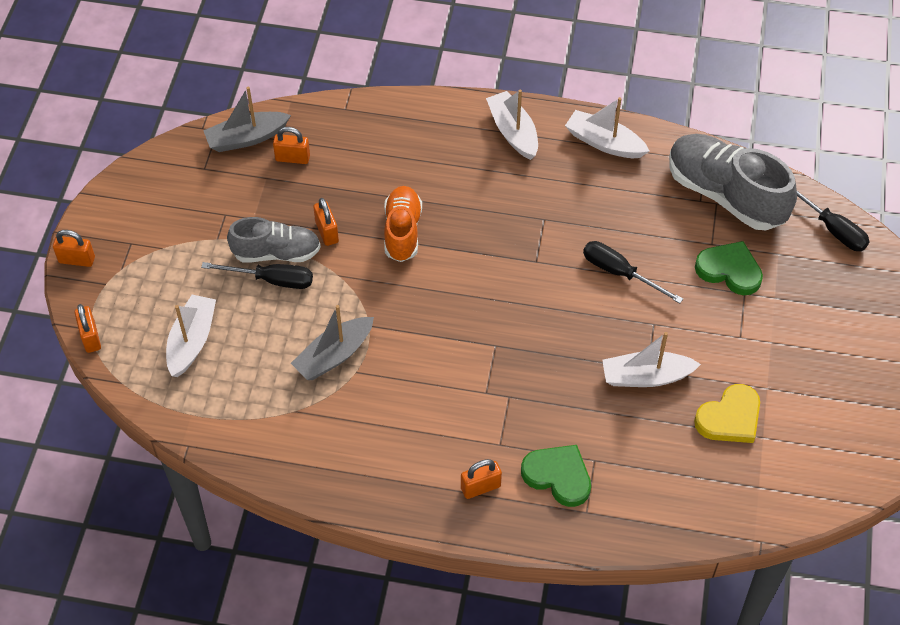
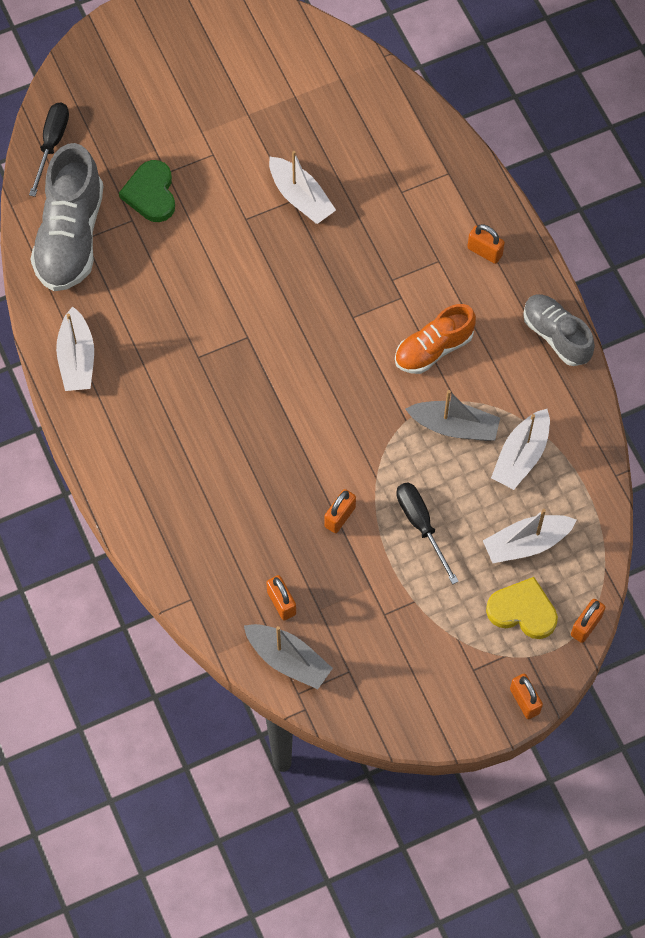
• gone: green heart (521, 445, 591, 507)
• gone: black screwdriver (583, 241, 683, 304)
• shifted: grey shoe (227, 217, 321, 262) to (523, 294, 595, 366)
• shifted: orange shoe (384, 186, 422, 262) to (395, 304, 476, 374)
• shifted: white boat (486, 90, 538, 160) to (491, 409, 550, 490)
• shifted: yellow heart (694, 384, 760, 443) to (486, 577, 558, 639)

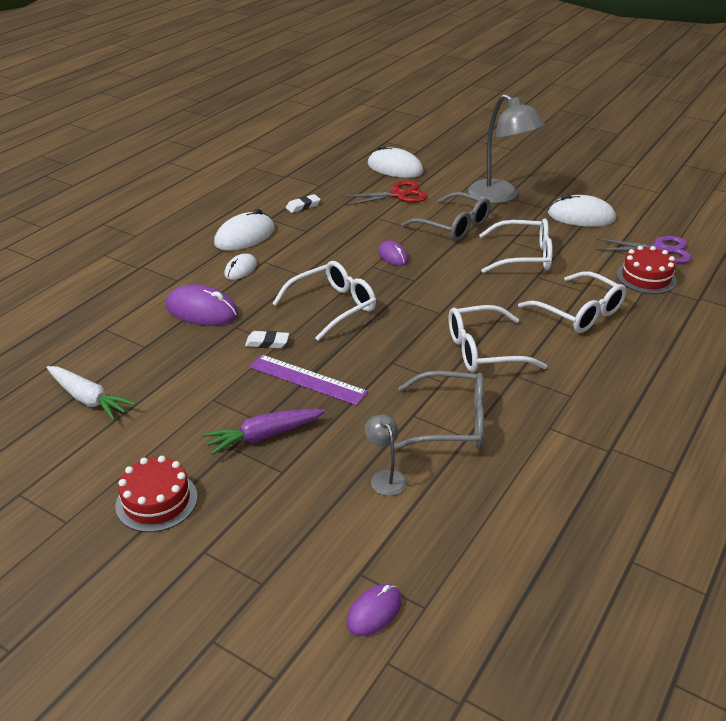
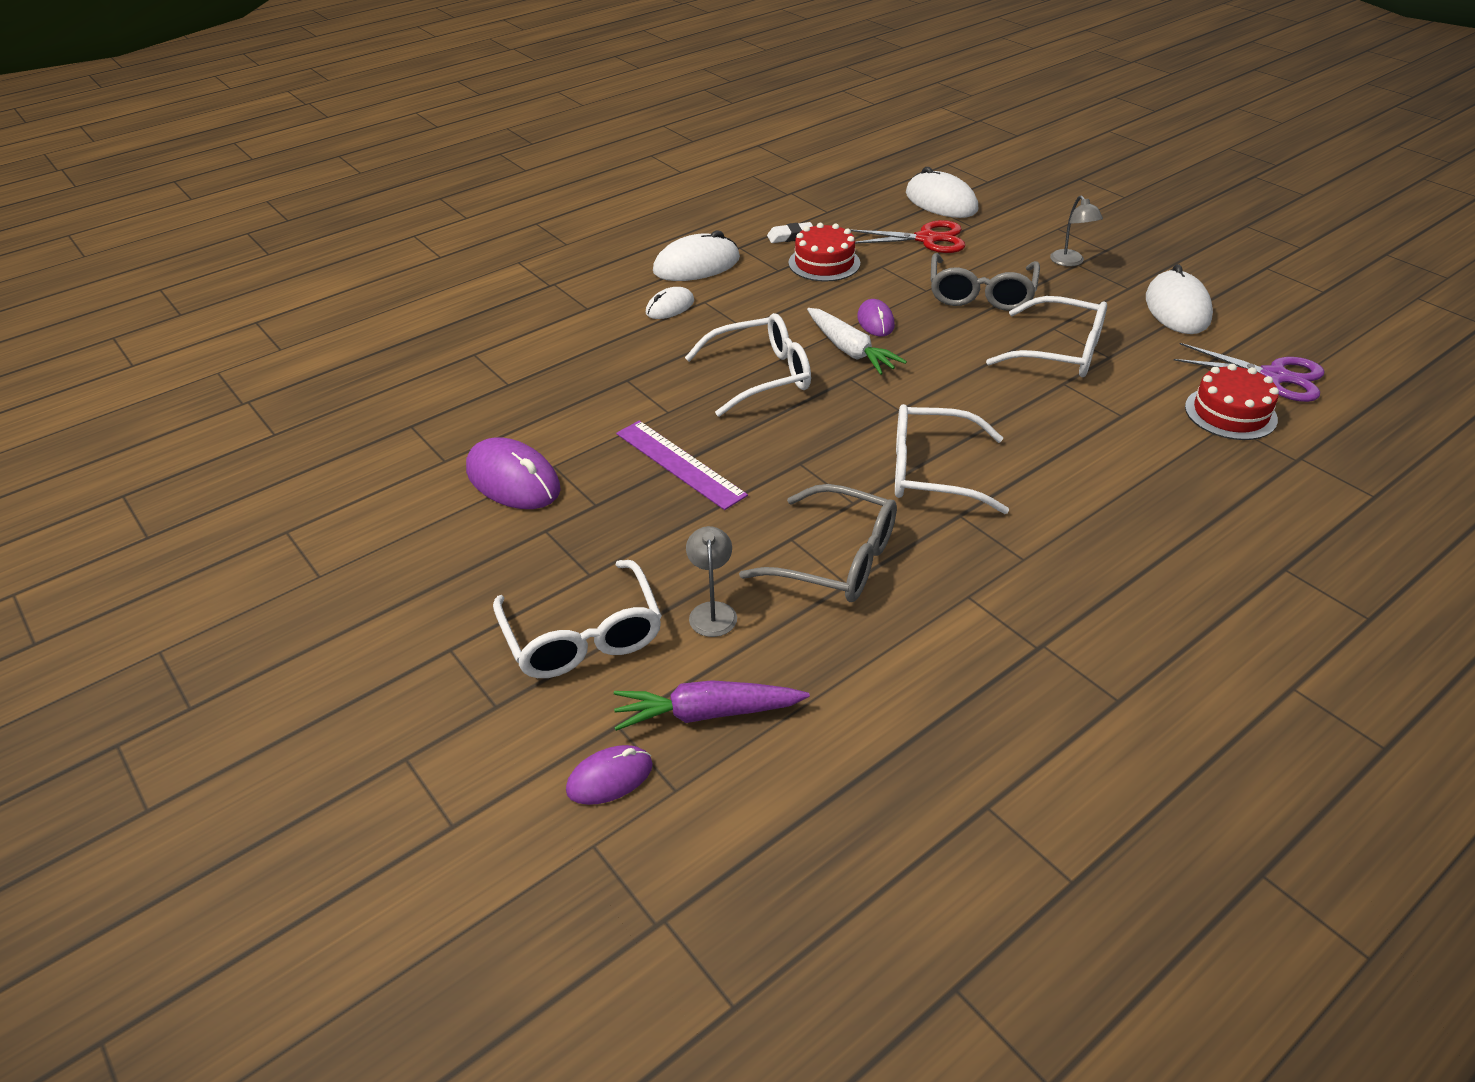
• gone: white eraser (245, 331, 289, 348)
• shifted: white carrot (47, 366, 136, 421) to (807, 308, 907, 375)
• shifted: red cake (116, 456, 198, 532) to (789, 223, 860, 282)
• shifted: purple mouse (166, 285, 238, 326) to (466, 437, 561, 509)
• shifted: purple carrot (202, 409, 326, 455) to (614, 680, 810, 731)
• shifted: white glasses (518, 271, 626, 333) to (493, 560, 662, 678)
• rotated: grey glasses (401, 192, 491, 241) = (931, 253, 1040, 311) 45 degrees clockwise
• rotated: white mouse (548, 194, 616, 227) = (1146, 264, 1213, 334) 60 degrees clockwise
• scaled: grey lamp (468, 94, 545, 203) = (1050, 196, 1103, 267) x0.46

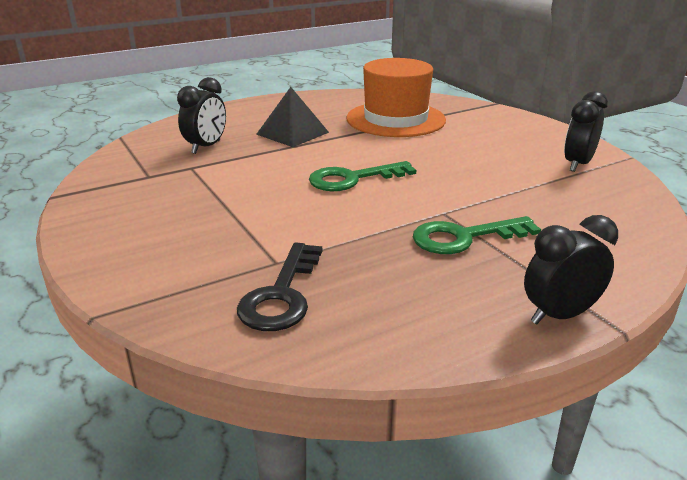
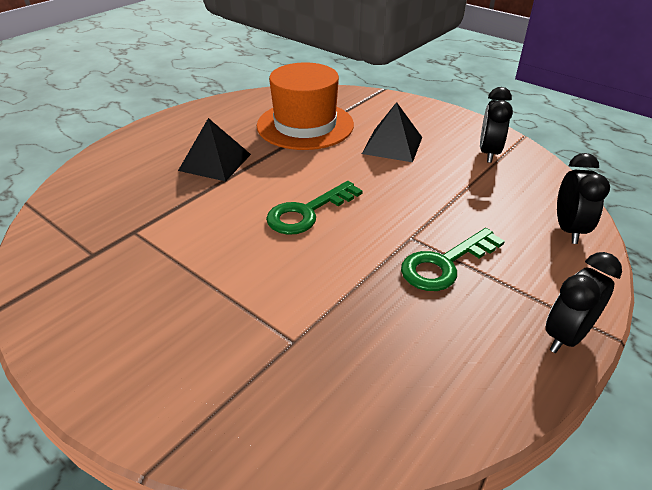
• gone: black key (237, 242, 322, 331)
• new: black pyramid (362, 102, 422, 162)
• shifted: black clock (177, 77, 226, 154) to (557, 153, 610, 244)

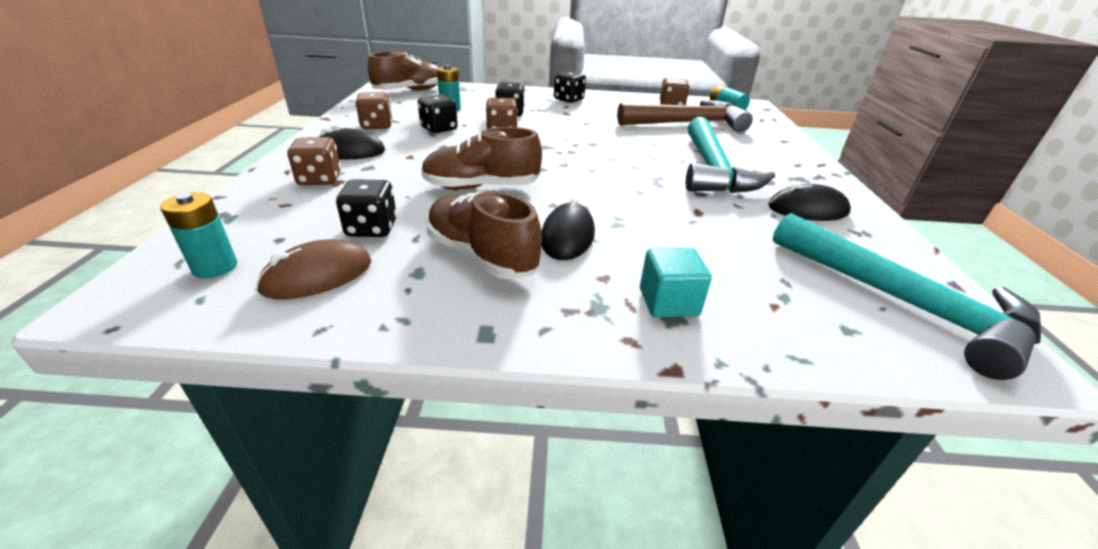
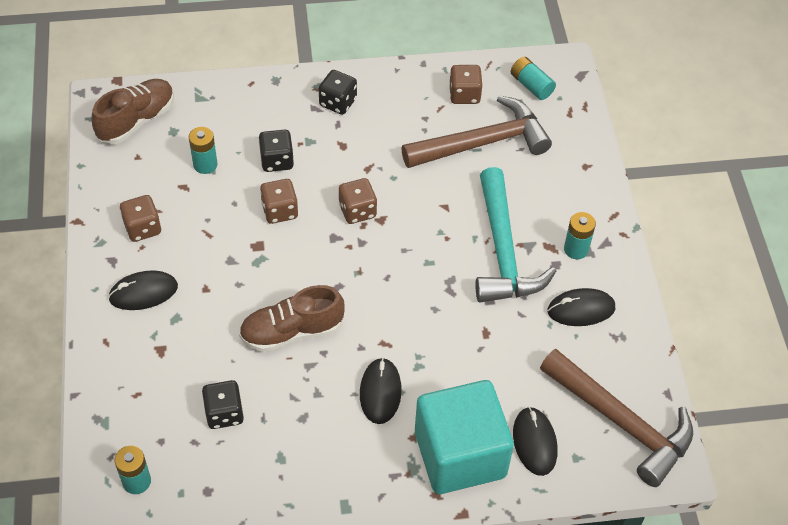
• gone: brown mouse (256, 239, 371, 299)
• gone: black dice (418, 94, 457, 133)
• gone: brown shoe (427, 191, 542, 279)
• new: black mouse (513, 407, 558, 476)
• new: turquoise battery (564, 212, 596, 259)
• shifted: brown dice (287, 137, 341, 185) to (339, 178, 377, 224)
• repainted: turquoise hammer (773, 213, 1041, 380) to brown hammer (540, 349, 693, 487)
• scaled: turquoise cube (640, 248, 712, 318) = (415, 380, 514, 494) x2.23

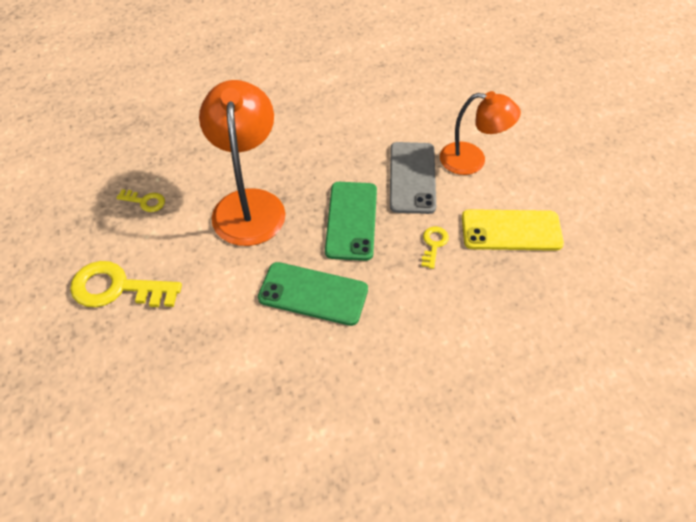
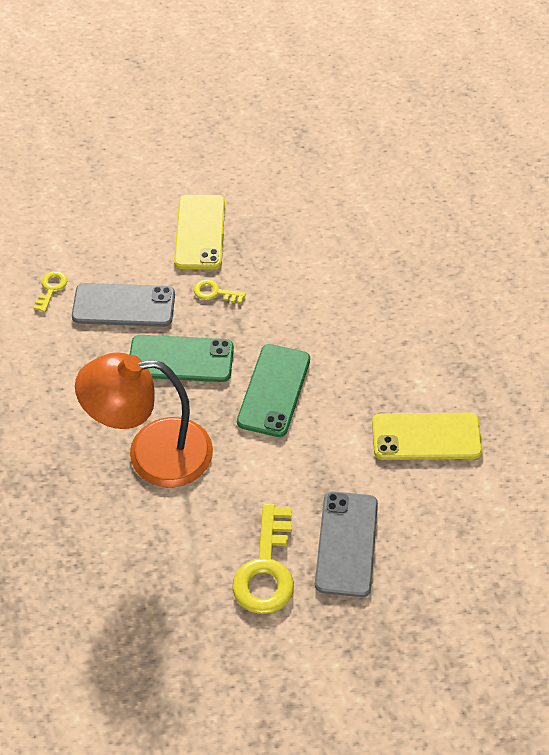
• gone: orange lamp (440, 91, 521, 175)
• new: grey phone (315, 491, 378, 597)
• new: yellow phone (372, 413, 482, 460)
• shifted: yellow key (116, 189, 165, 212) to (34, 271, 67, 312)

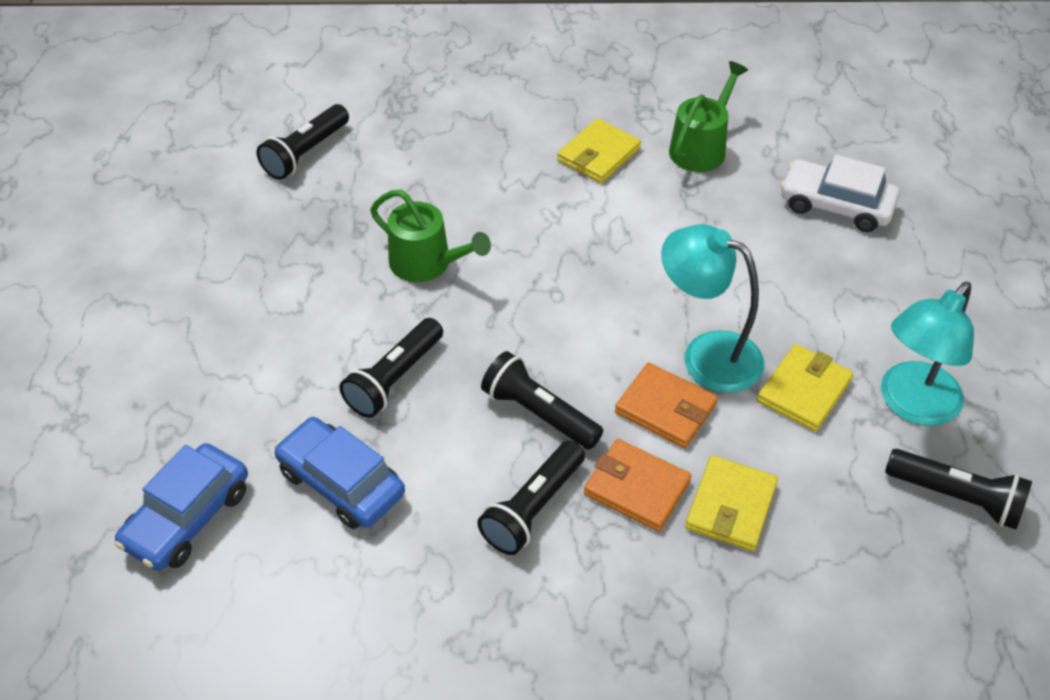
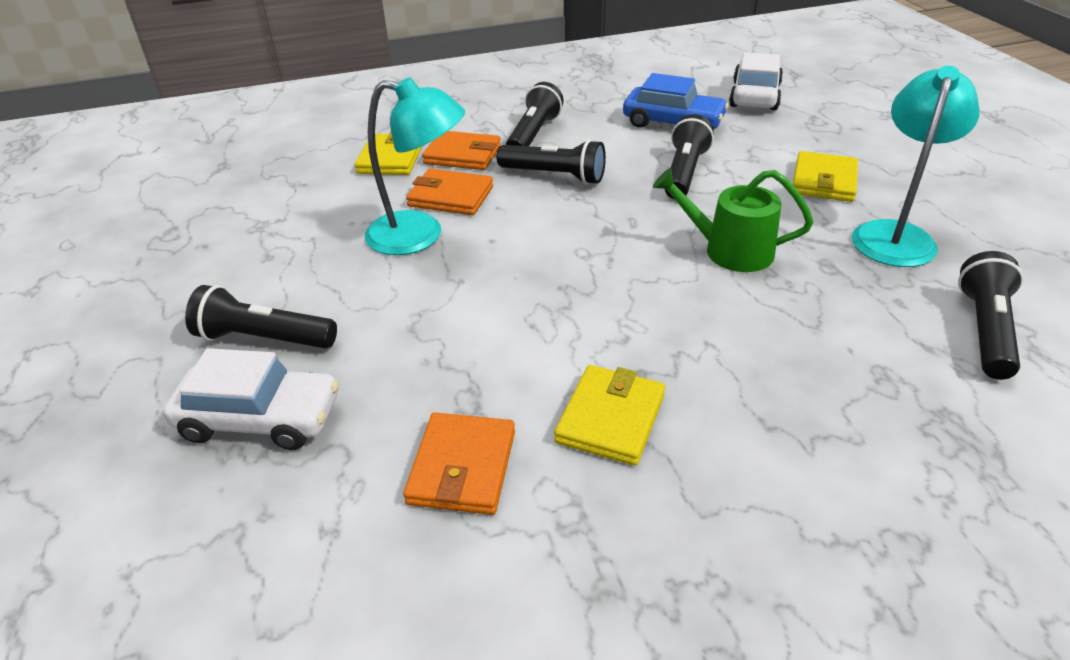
• shifted: yellow wallet (757, 344, 853, 431) to (793, 151, 858, 202)
• shifted: turquoise lamp (881, 282, 974, 426) to (852, 66, 980, 267)
• shifted: black flashlight (885, 449, 1032, 529) to (185, 285, 337, 349)
• swapped: green watering can (669, 61, 748, 172) to orange wallet (403, 412, 515, 515)
• repainted: blue car (115, 443, 248, 571) to white car (729, 52, 783, 110)

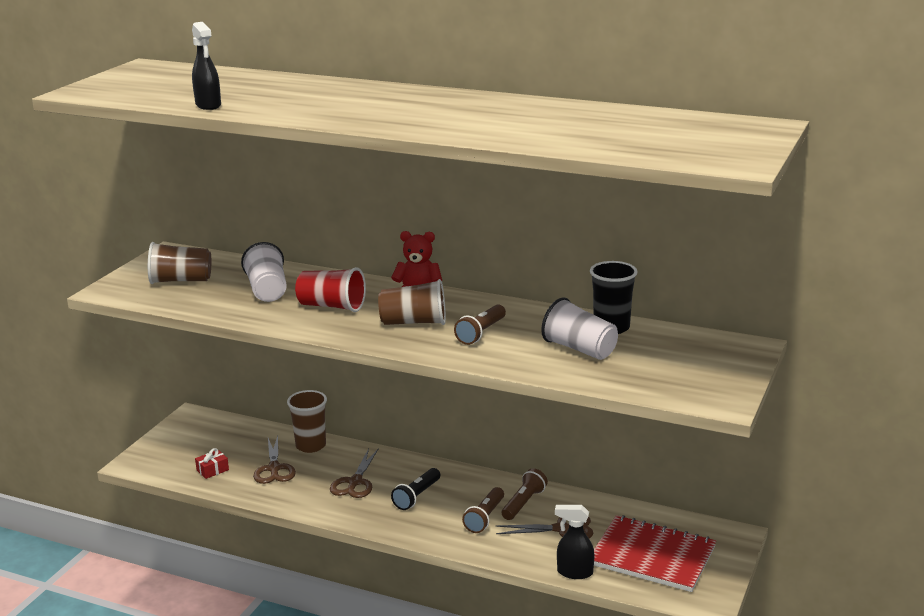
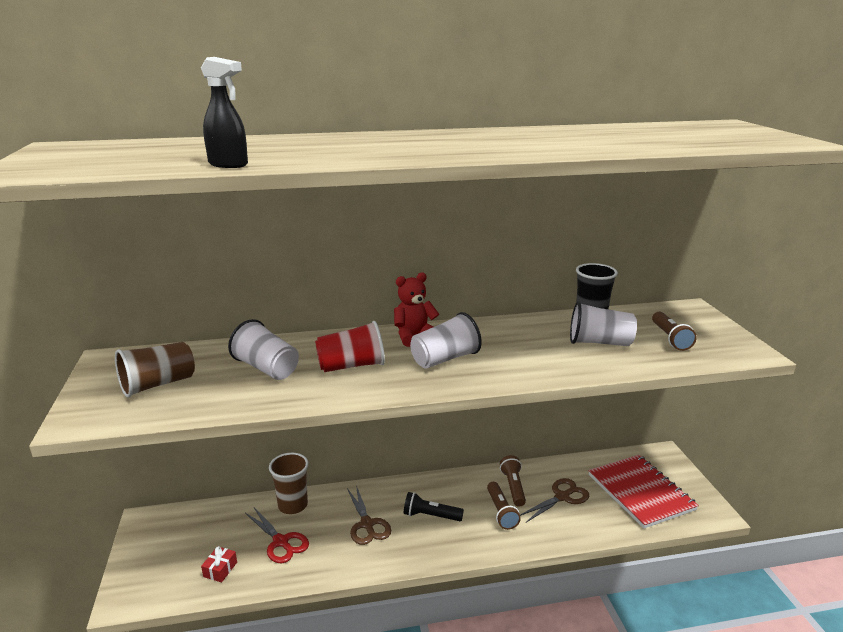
• gone: black spray bottle (555, 505, 595, 579)
• shifted: brown flashlight (454, 304, 506, 345) to (652, 312, 697, 351)
• repainted: brown scissors (253, 435, 296, 484) to red scissors (245, 508, 309, 563)
• repainted: brown cup (378, 279, 446, 325) to white cup (410, 312, 482, 369)
• rotated: black flashlight (391, 468, 440, 510) = (404, 492, 464, 521) 105 degrees clockwise
• rotated: red notebook (594, 515, 716, 592) = (588, 455, 699, 529) 75 degrees clockwise

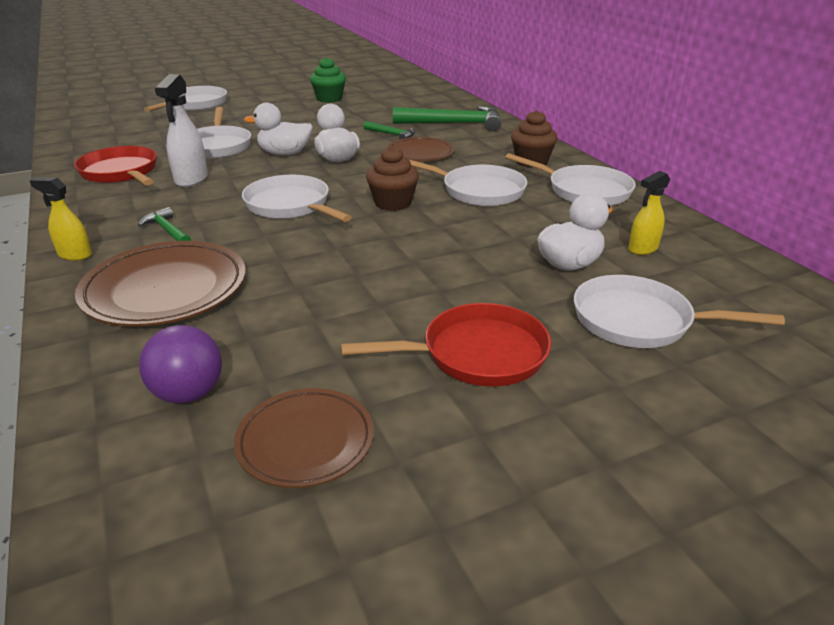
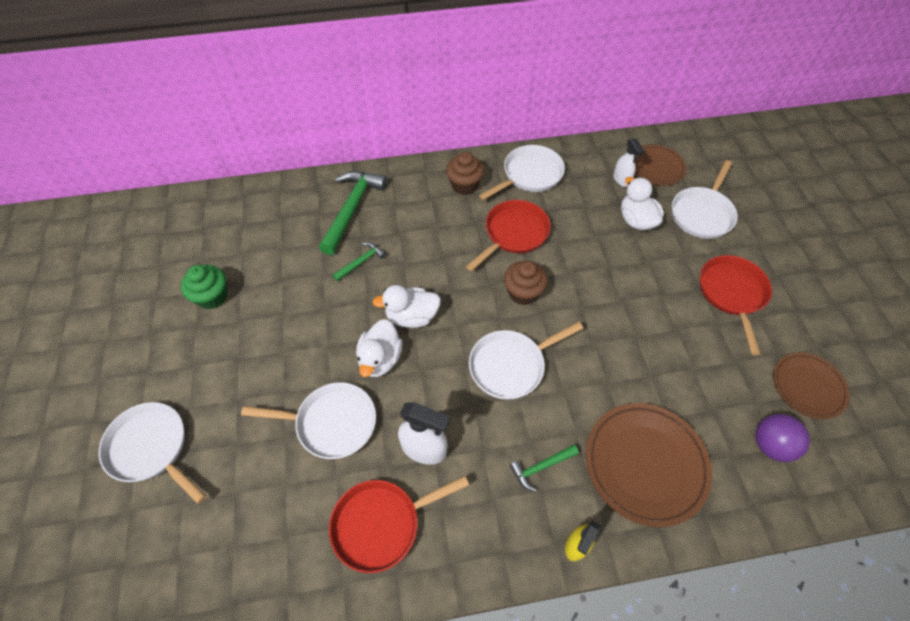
• shifted: brown plate (387, 137, 454, 162) to (634, 145, 686, 186)
• repainted: white pan (408, 159, 527, 206) to red pan (466, 200, 551, 271)
• repainted: yellow spray bottle (628, 171, 670, 255) to white spray bottle (613, 138, 645, 187)

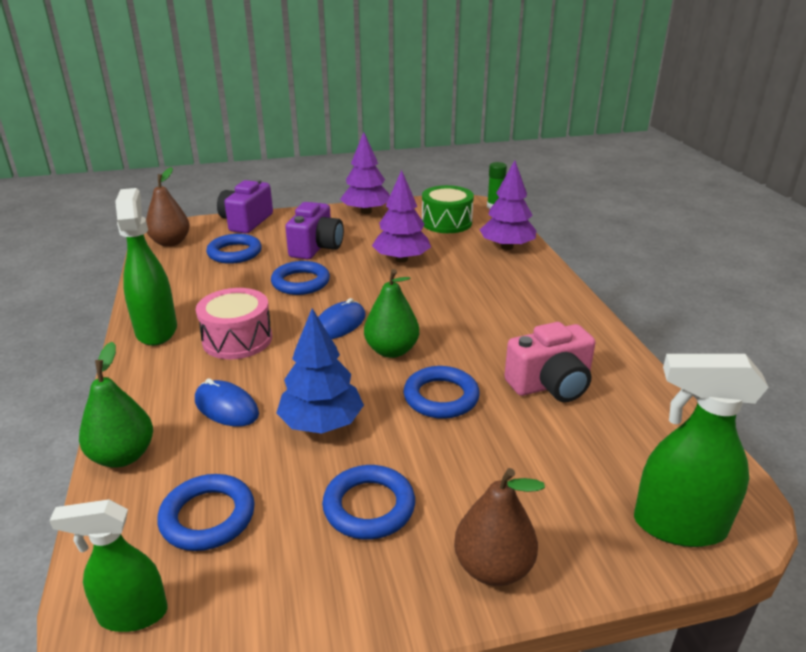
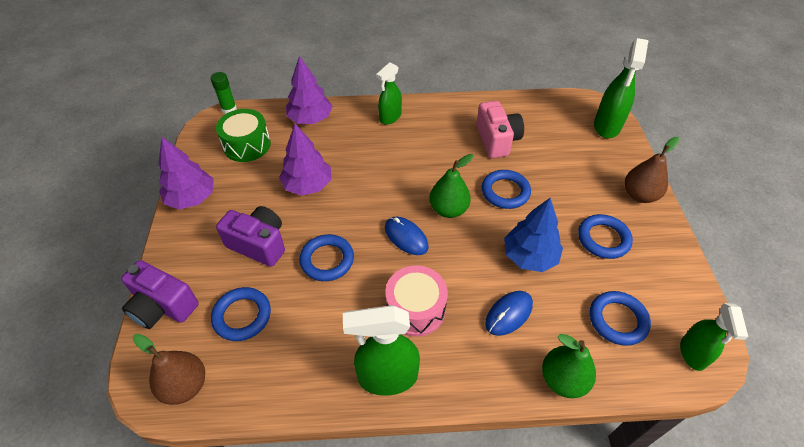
• new: green spray bottle (376, 62, 402, 125)

